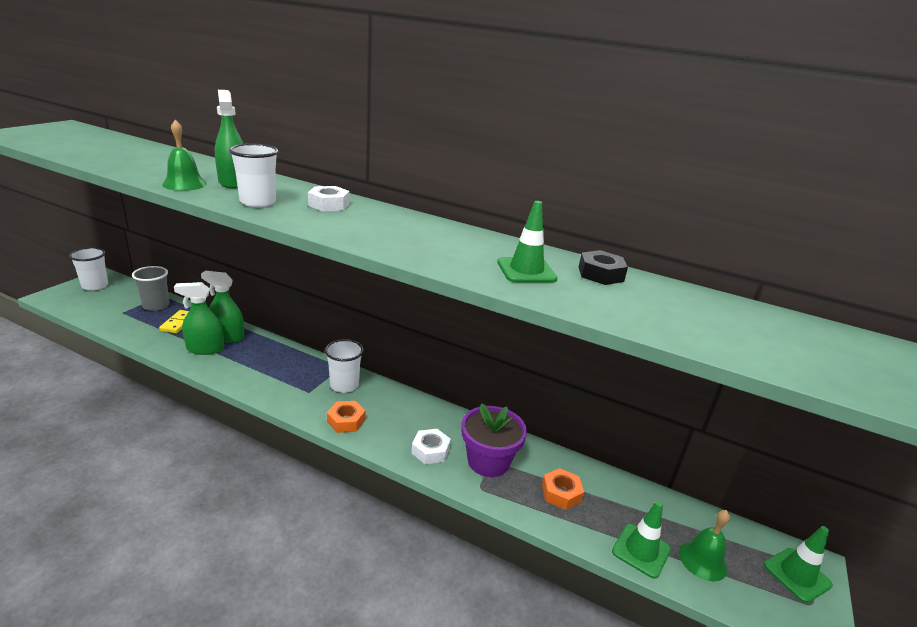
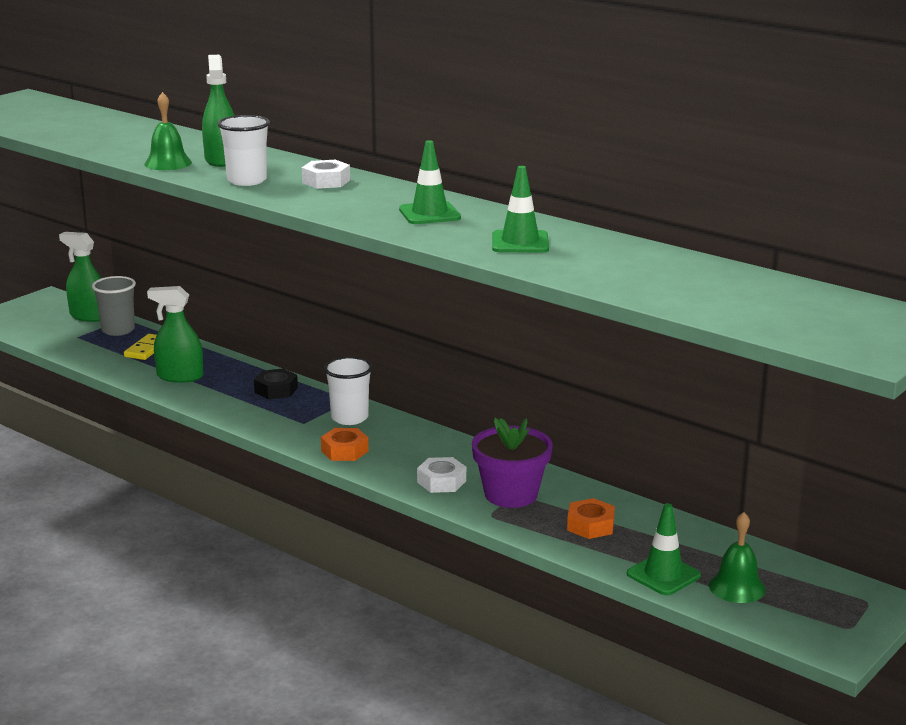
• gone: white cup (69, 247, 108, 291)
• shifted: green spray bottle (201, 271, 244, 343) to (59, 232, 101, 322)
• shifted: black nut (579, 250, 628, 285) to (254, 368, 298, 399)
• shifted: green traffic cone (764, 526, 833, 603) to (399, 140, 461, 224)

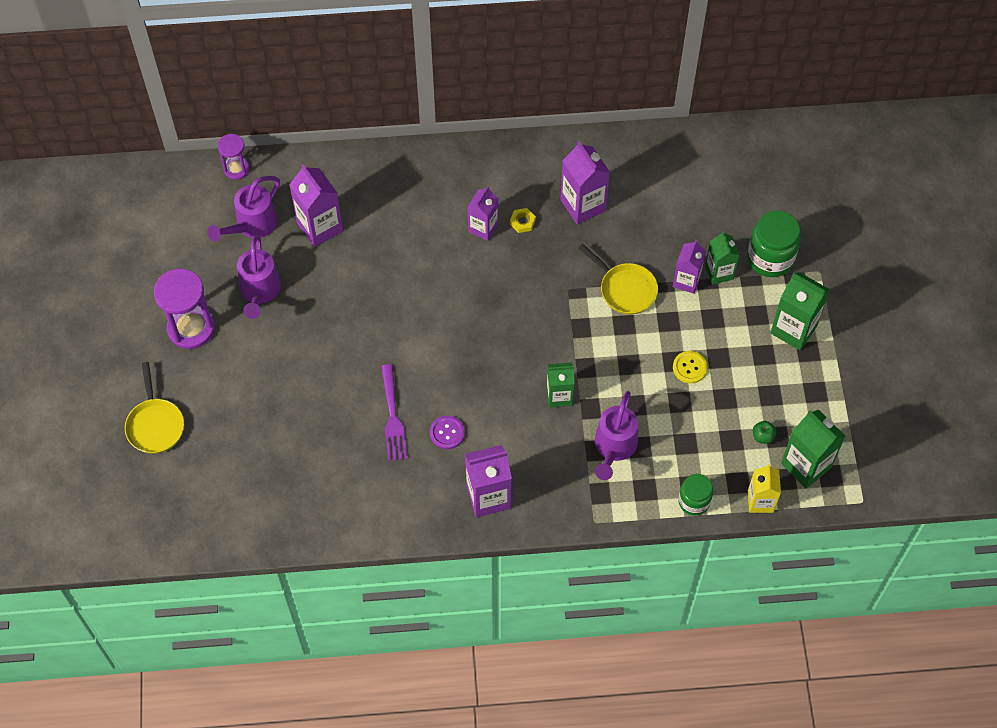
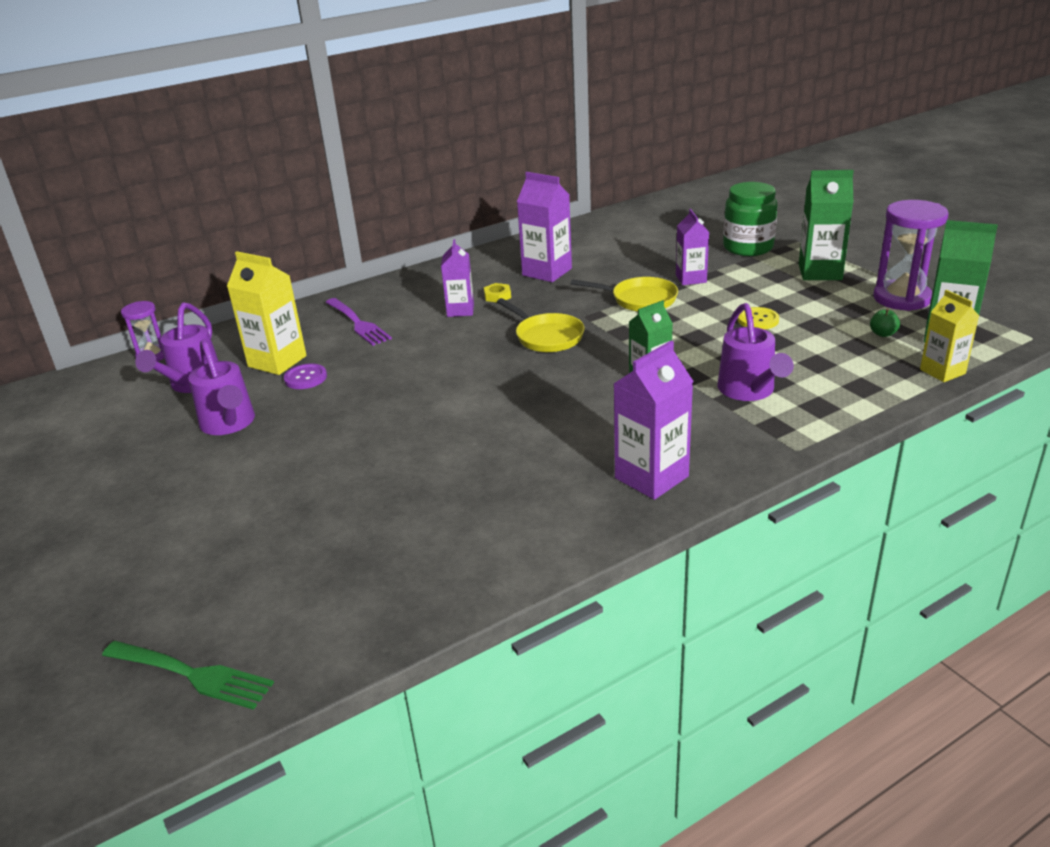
• gone: green jar (678, 474, 713, 516)
• gone: green carton (705, 231, 740, 285)
• new: green fork (102, 641, 274, 710)
• shifted: yellow pan (125, 362, 184, 454) to (497, 298, 585, 352)
• shifted: purple hourglass (154, 269, 215, 349) to (873, 200, 949, 311)
• shifted: purple fork (381, 364, 408, 461) to (325, 298, 392, 346)
• shifted: purple button (430, 416, 465, 449) to (284, 364, 327, 389)
• repainted: purple carton (289, 164, 343, 247) to yellow carton (227, 251, 307, 375)

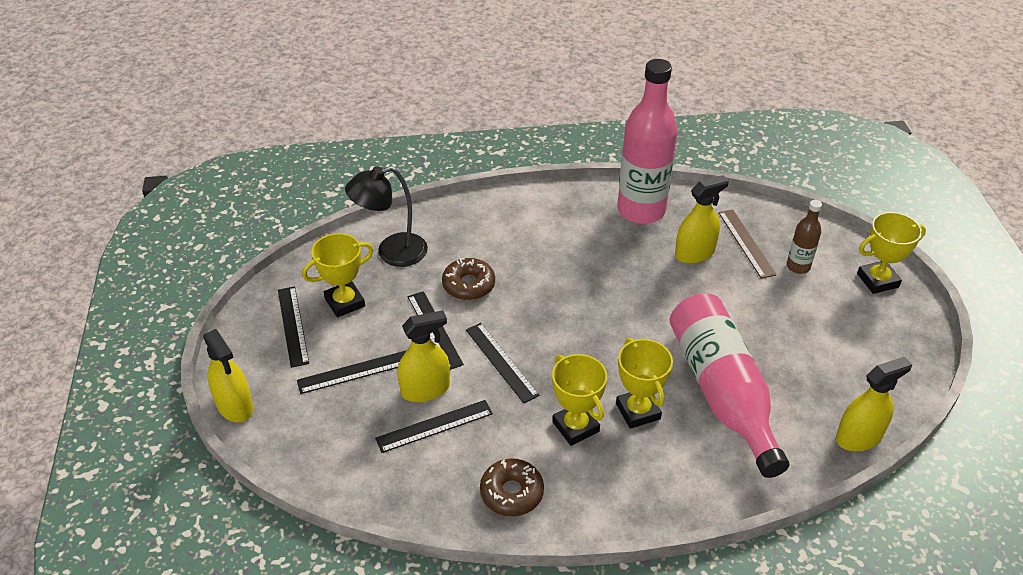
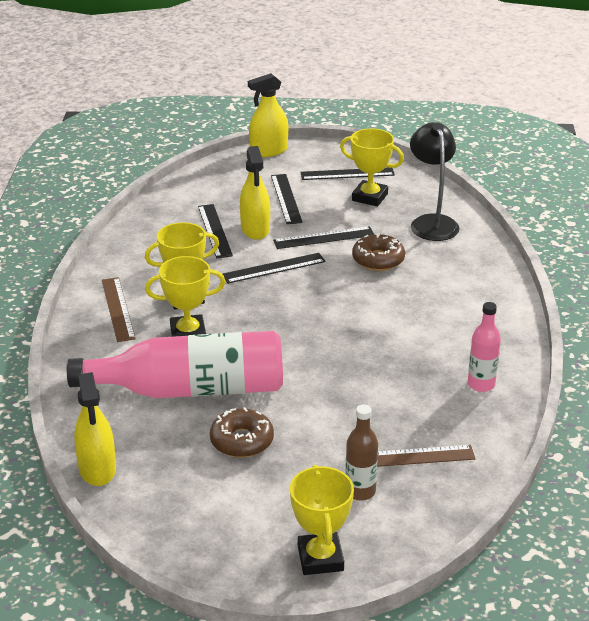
• gone: yellow spray bottle (675, 175, 729, 264)
• new: brown ruler (102, 277, 136, 342)
• shifted: brown donut (480, 458, 544, 516) to (210, 407, 274, 458)
• rotated: yellow trophy (302, 233, 373, 318) = (340, 128, 404, 207) 45 degrees counterclockwise
• scaled: pink bottle (617, 59, 678, 224) = (468, 302, 501, 392) x0.47

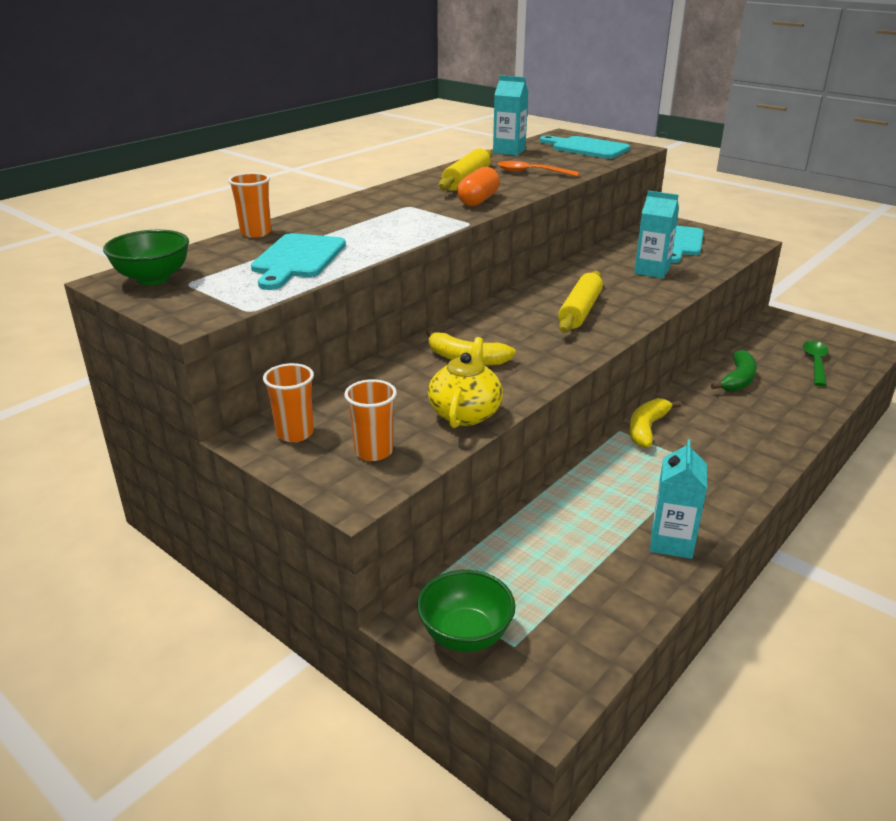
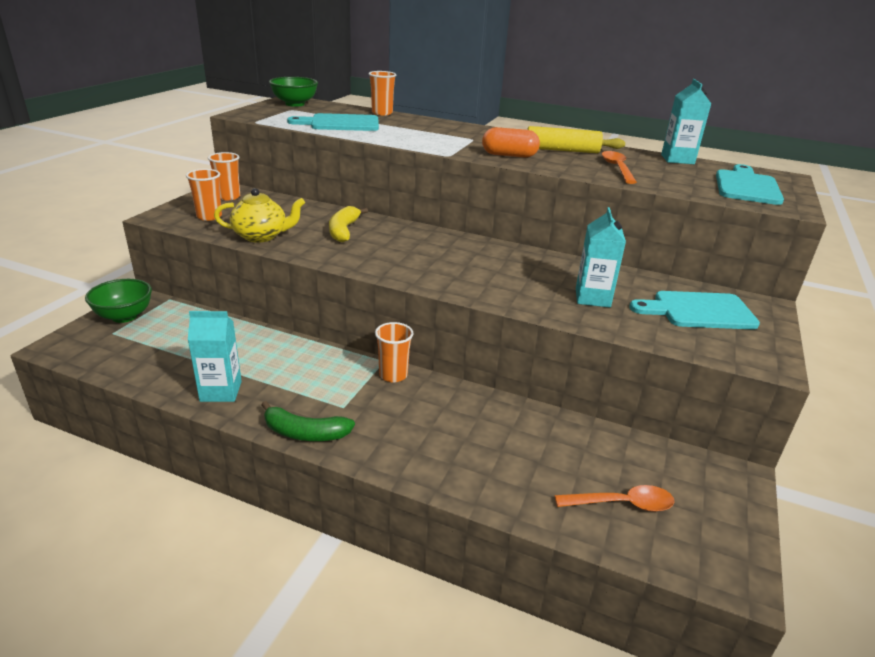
• gone: yellow rolling pin (558, 271, 603, 333)
• shifted: green banana (711, 350, 757, 392) to (261, 401, 355, 441)
• swapped: yellow banana (629, 398, 681, 448) to orange cup (375, 322, 414, 382)
• repainted: green spoon (803, 341, 829, 386) to orange spoon (555, 485, 674, 512)

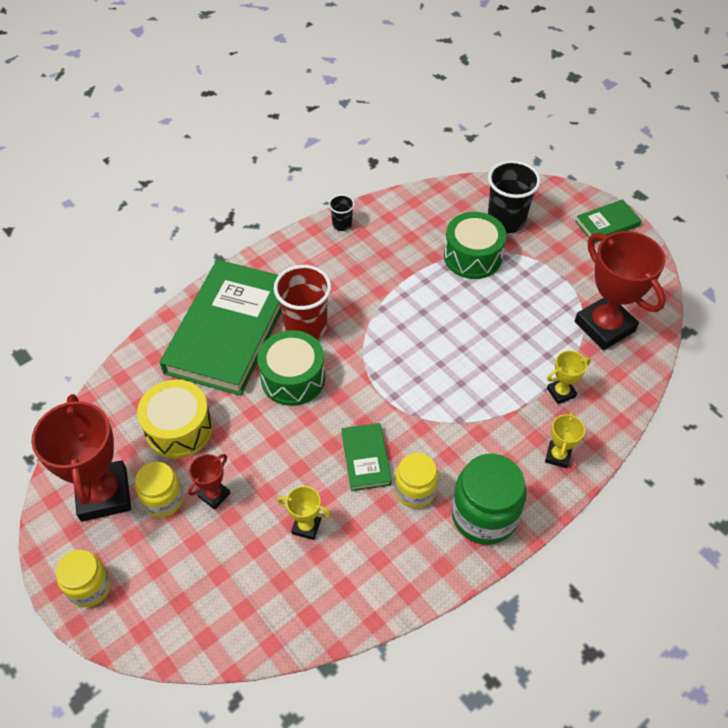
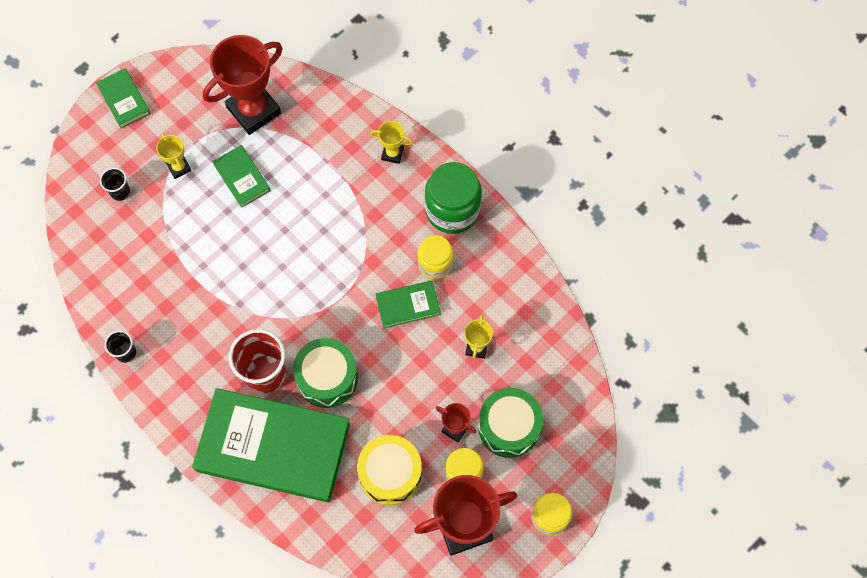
• new: green book (212, 145, 271, 208)
• shifted: green drum (444, 212, 507, 279) to (478, 388, 543, 458)
• shifted: yellow trophy (547, 350, 591, 404) to (156, 133, 192, 179)
• scaled: black cup (488, 160, 541, 233) = (100, 168, 130, 201) x0.51

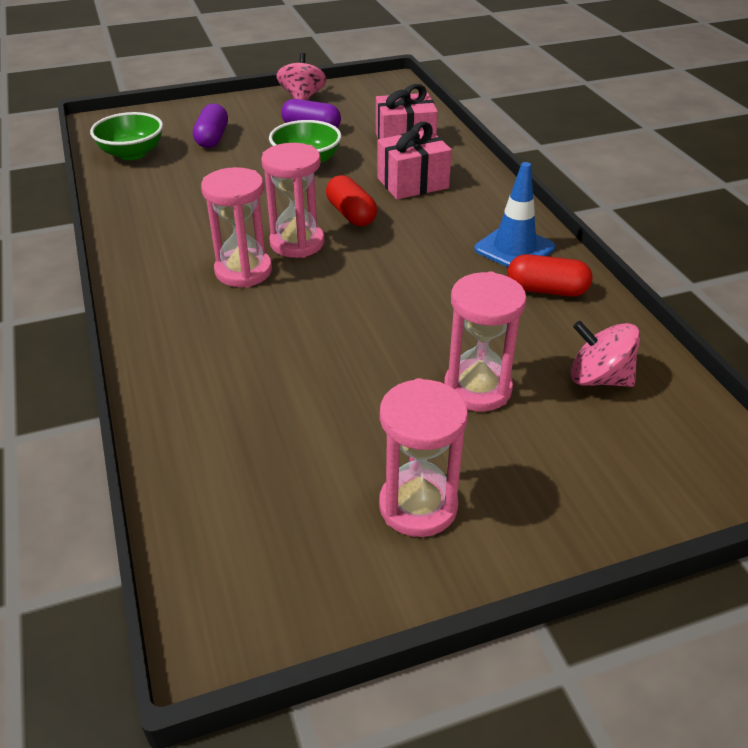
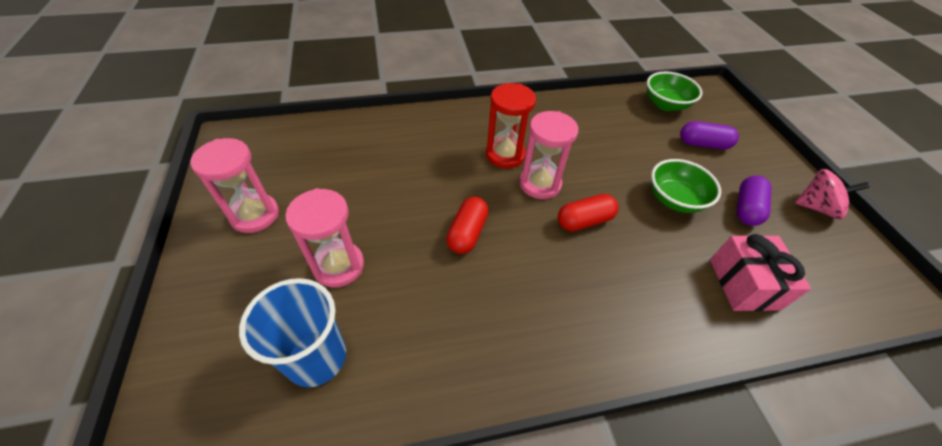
• gone: pink gift (377, 122, 452, 199)
• gone: blue traffic cone (474, 162, 555, 267)
• shifted: red capsule (507, 254, 592, 297) to (446, 197, 489, 254)
• swapped: pink spinning top (571, 321, 640, 387) to blue cup (239, 278, 346, 387)
• repainted: pink hourglass (201, 167, 272, 287) to red hourglass (486, 83, 536, 168)

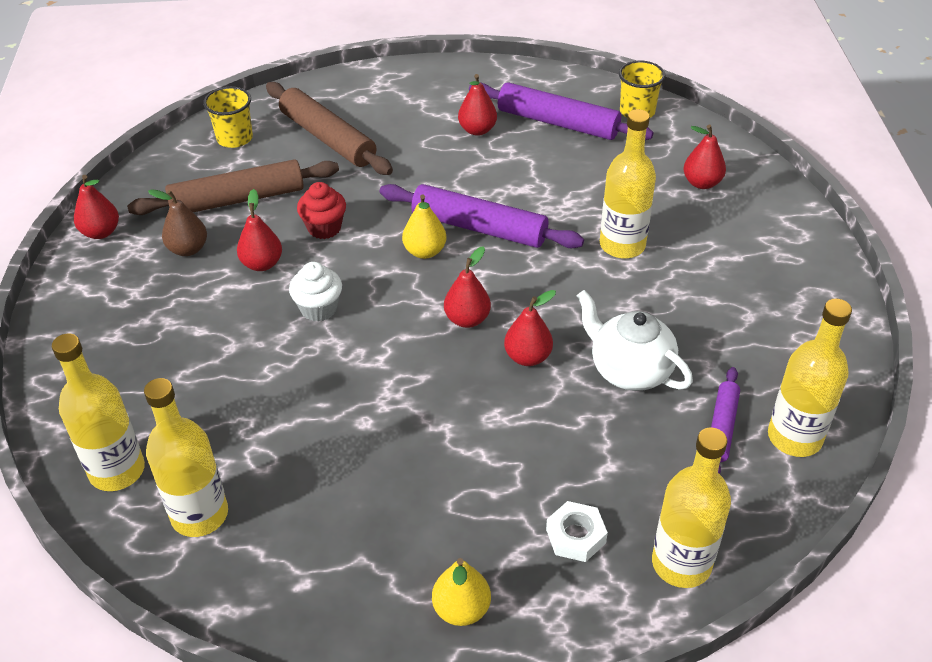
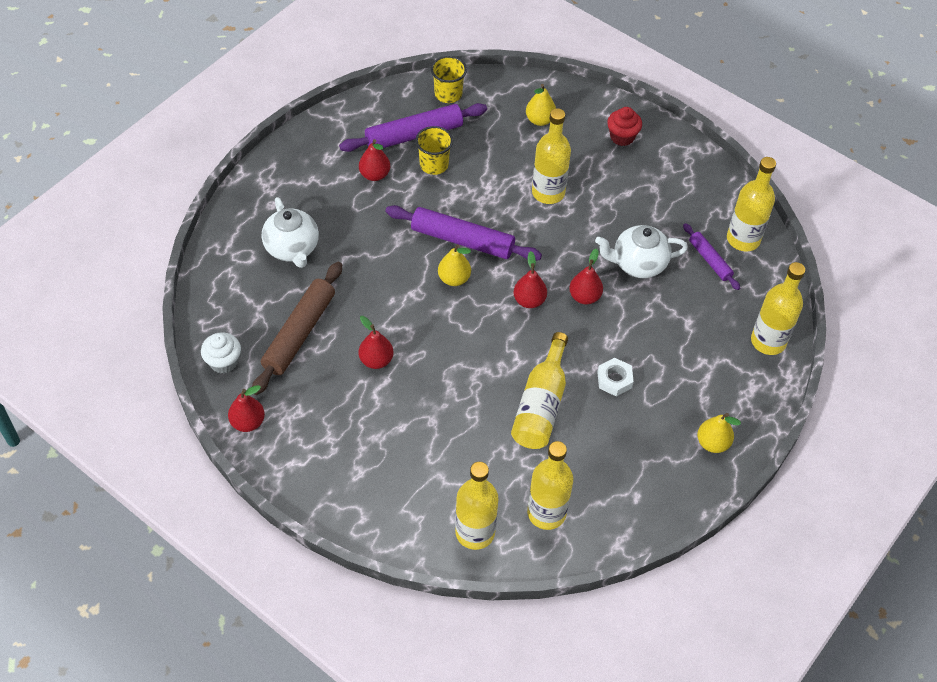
• gone: brown pear (148, 189, 207, 256)
• new: yellow bottle (511, 332, 568, 449)
• shifted: yellow cup (203, 86, 253, 148) to (415, 126, 453, 175)
• shifted: white cupcake (289, 262, 342, 322) to (201, 332, 241, 374)
• shifted: red cupcake (297, 182, 346, 239) to (607, 107, 642, 146)
• shifted: white nut (546, 501, 608, 562) to (597, 358, 634, 397)
• swapped: brown rolling pin (266, 82, 393, 175) to white teapot (262, 197, 319, 268)
• repainted: red pear (684, 125, 726, 189) to yellow pear (526, 84, 556, 126)
• rotated: purple rolling pin (380, 184, 584, 248) = (386, 205, 542, 261) 45 degrees clockwise

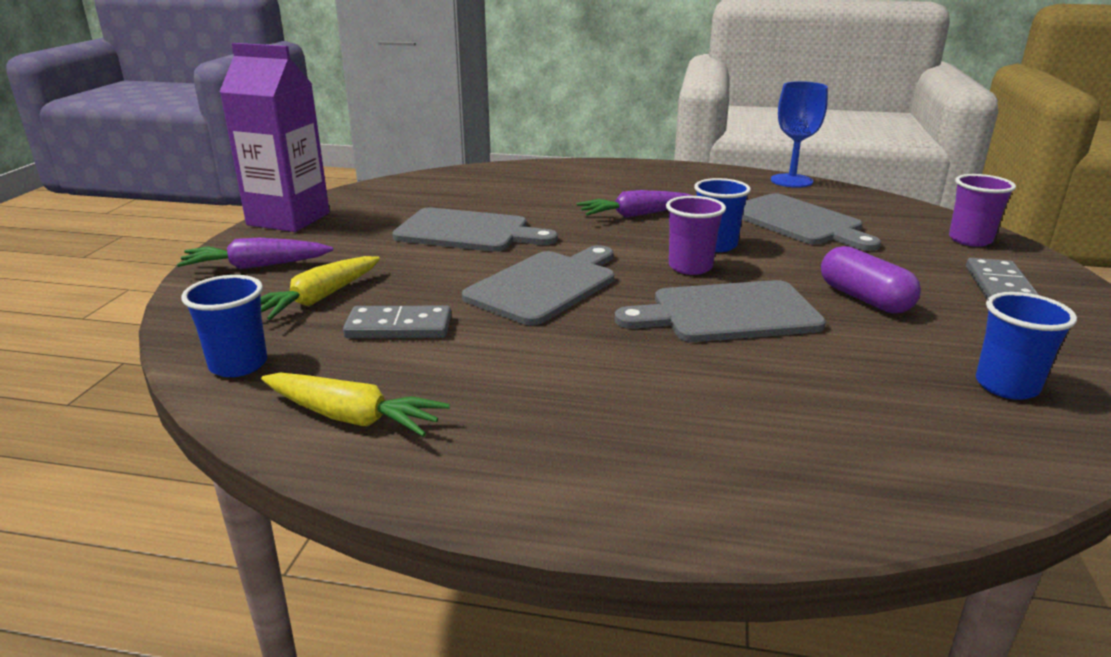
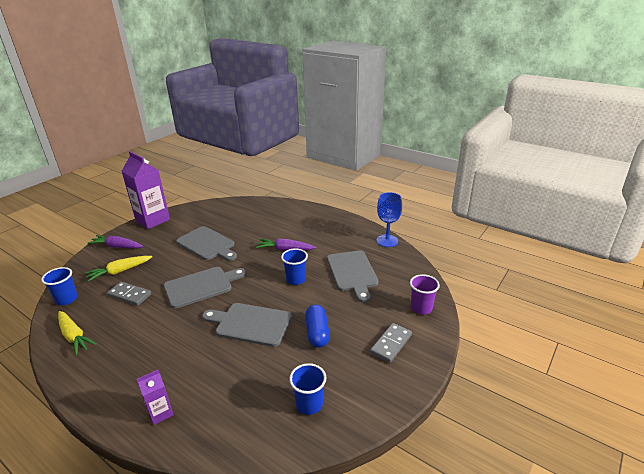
• gone: purple cup (666, 196, 726, 275)
• new: purple carton (137, 370, 174, 425)
• repainted: purple capsule (821, 246, 921, 313) to blue capsule (305, 304, 330, 348)

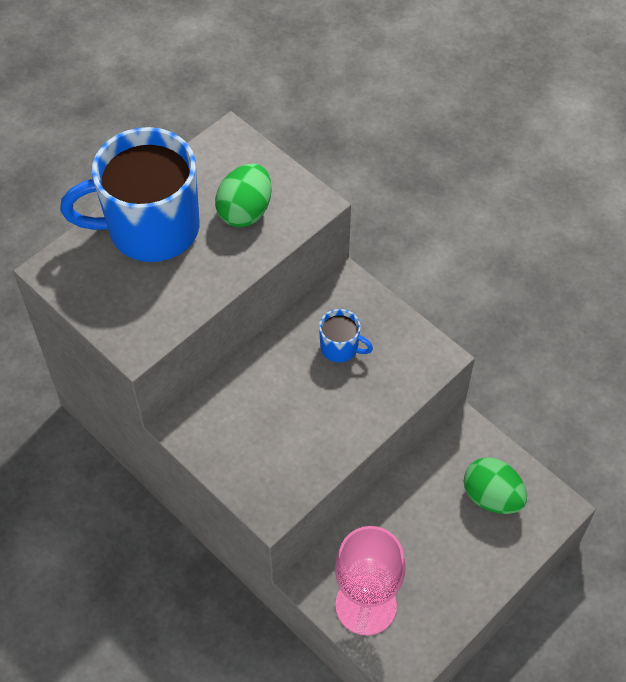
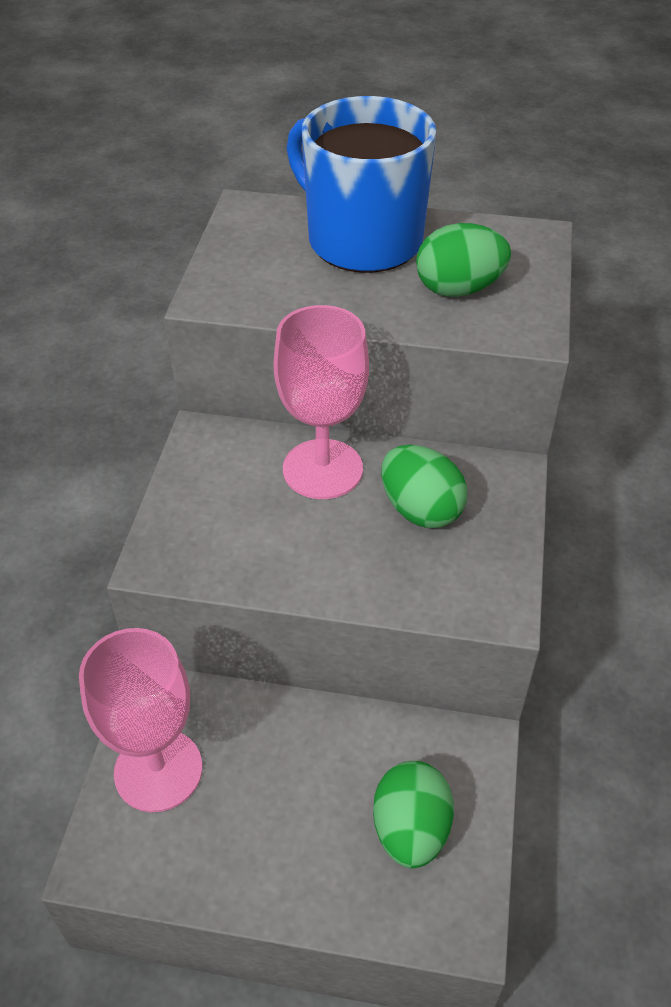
• new: pink goblet (274, 305, 369, 499)
• swapped: blue mug (319, 309, 373, 362) to green egg (381, 445, 467, 528)

